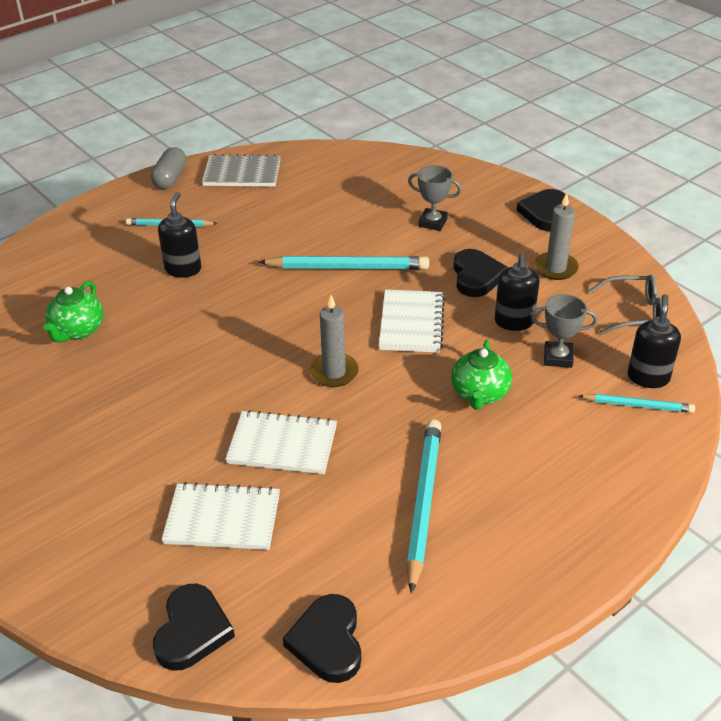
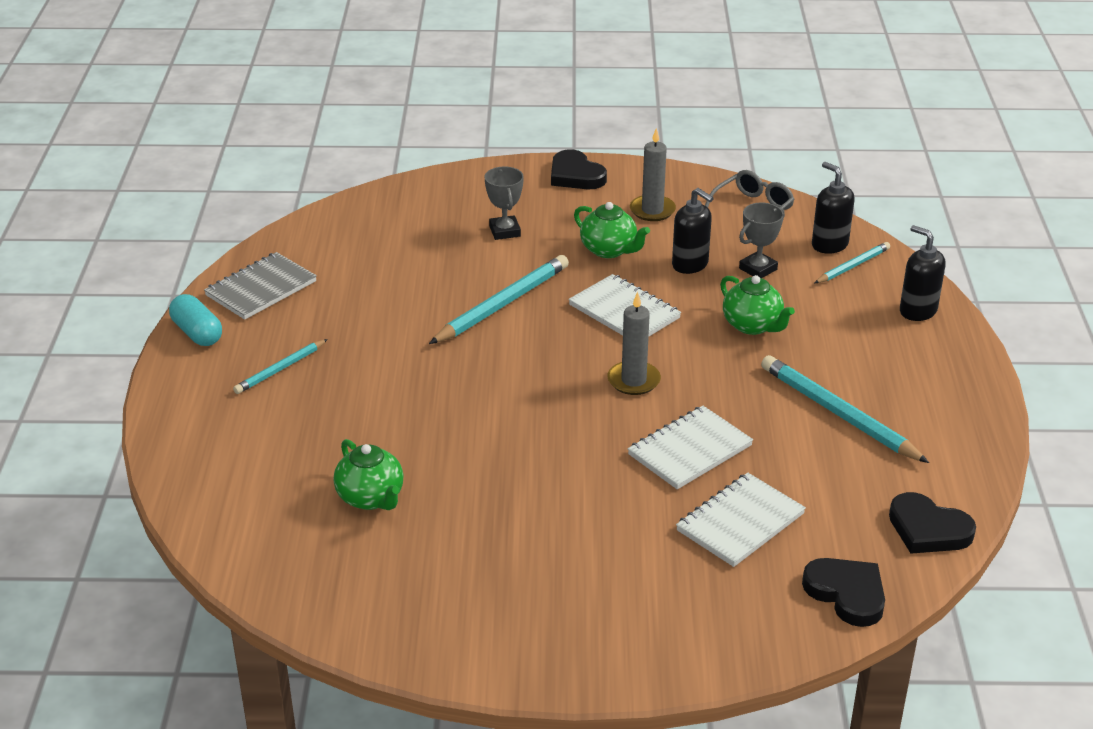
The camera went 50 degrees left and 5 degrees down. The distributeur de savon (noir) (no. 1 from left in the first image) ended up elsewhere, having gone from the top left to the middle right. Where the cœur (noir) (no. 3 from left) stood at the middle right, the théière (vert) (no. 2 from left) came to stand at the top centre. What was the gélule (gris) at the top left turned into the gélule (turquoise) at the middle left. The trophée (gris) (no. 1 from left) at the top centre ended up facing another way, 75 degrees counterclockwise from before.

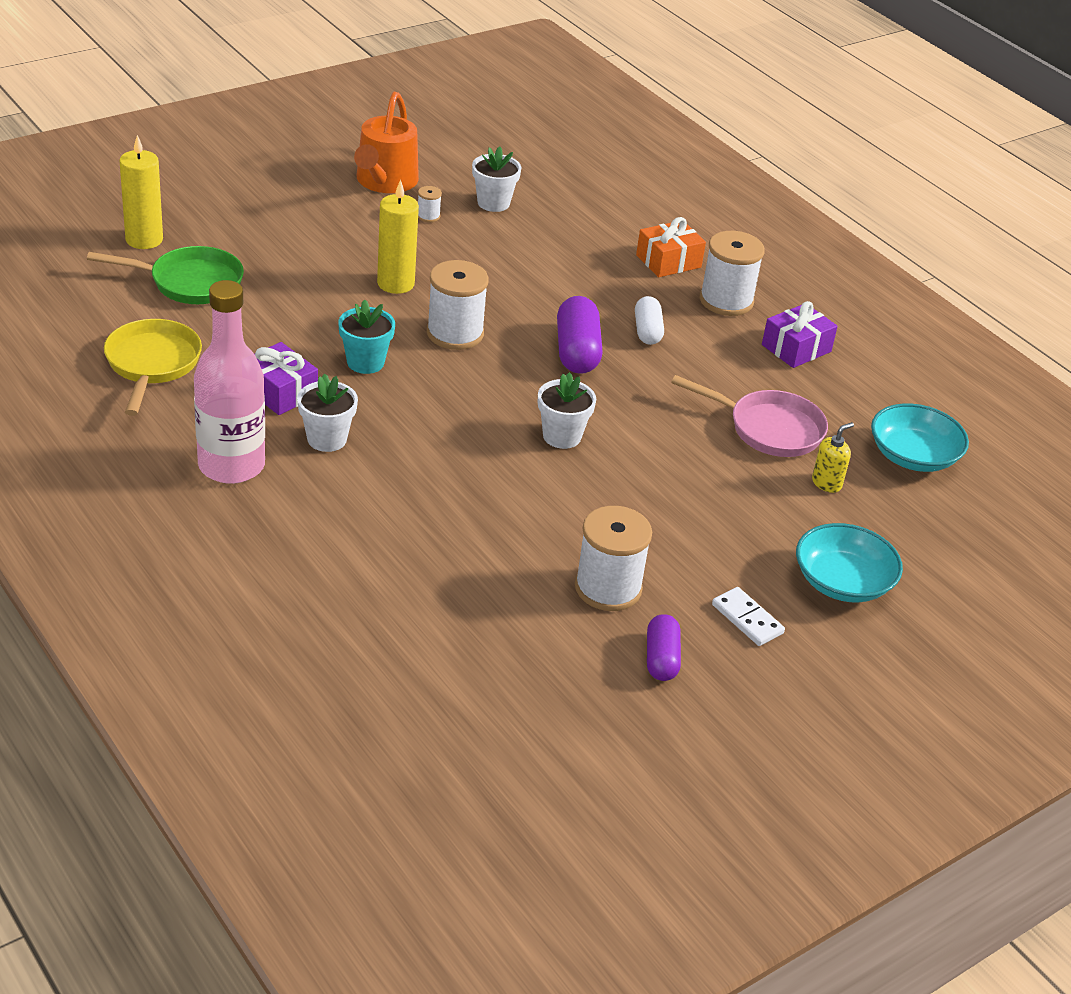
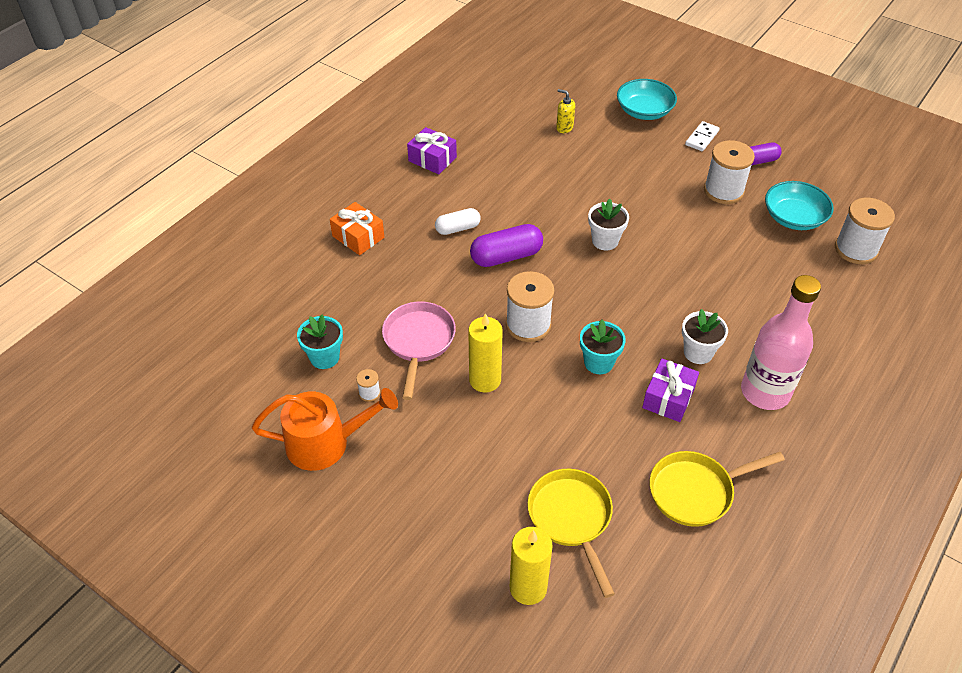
The camera went 105 degrees left and 10 degrees up. The poêle (rose) ended up elsewhere, having gone from the middle right to the centre. The bobine (blanc) (no. 4 from left) ended up elsewhere, having gone from the top right to the middle right. The bol (turquoise) (no. 2 from left) ended up elsewhere, having gone from the middle right to the top right. What was the poêle (vert) at the top left turned into the poêle (jaune) (no. 1 from left) at the bottom centre. What was the pot de fleurs (blanc) (no. 2 from left) at the top centre turned into the pot de fleurs (turquoise) (no. 1 from left) at the middle left.

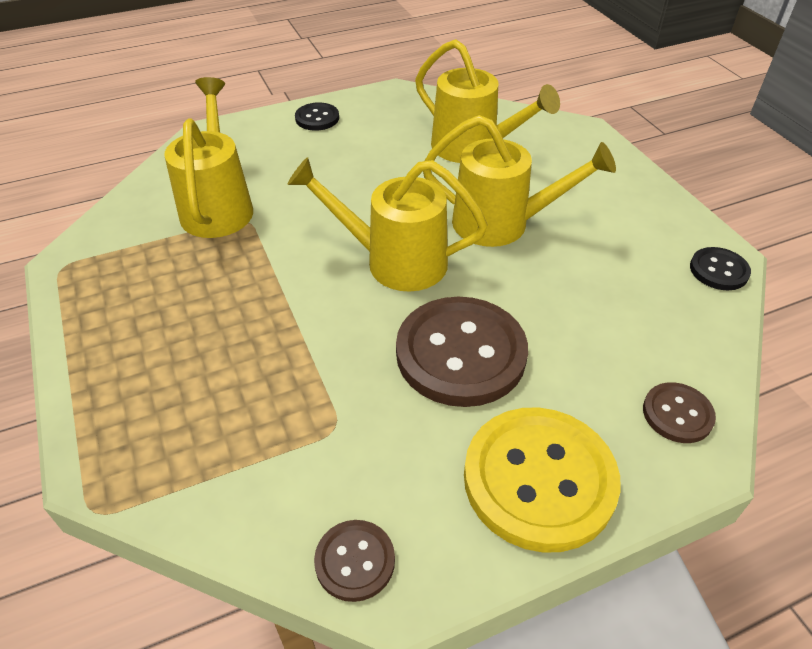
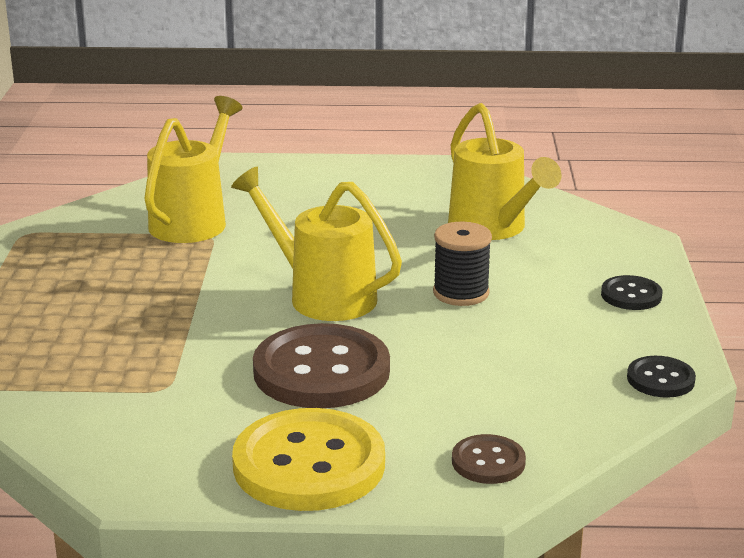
The camera went 25 degrees right and 20 degrees down. The second view lost the bouton (marron) (no. 1 from left) at the bottom centre. The bouton (noir) (no. 1 from left) ended up elsewhere, having gone from the top centre to the middle right. Where the arrosoir (jaune) (no. 4 from left) stood at the top centre, the bobine (noir) came to stand at the centre.

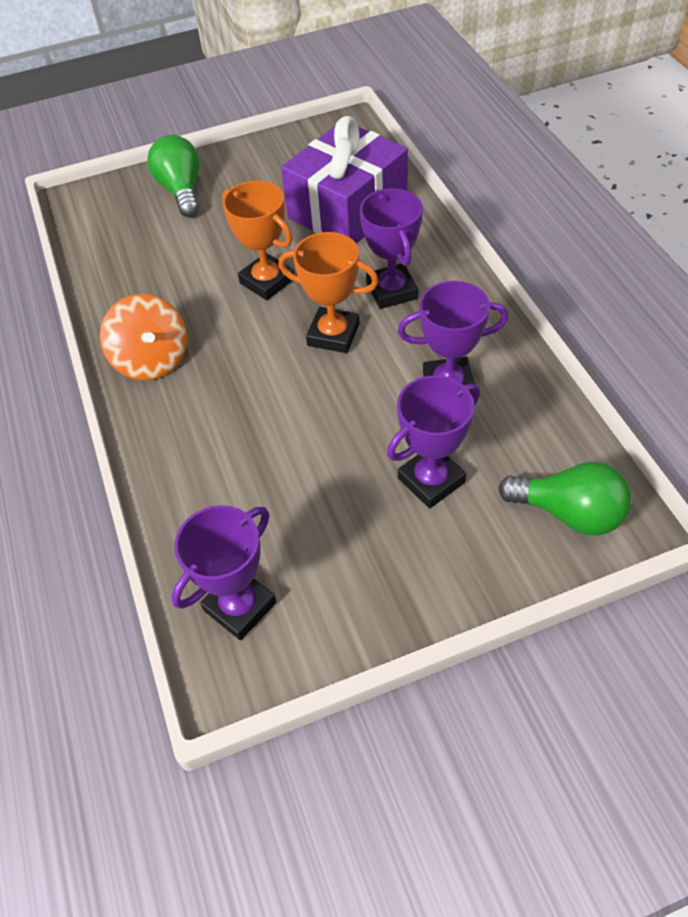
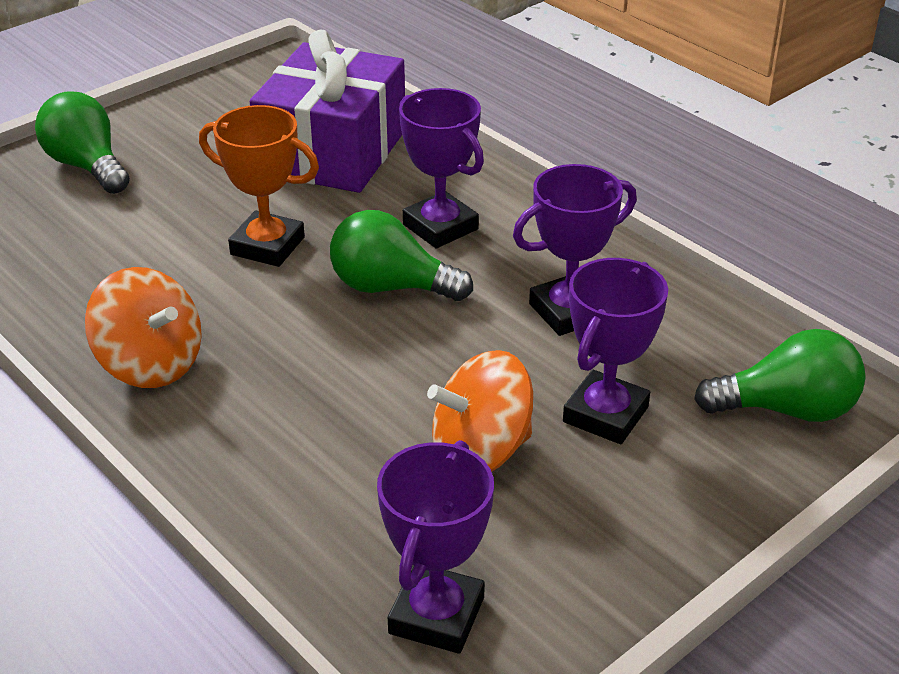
The camera went 25 degrees left and 15 degrees down. The second view gained the toupie (orange) (no. 2 from left) at the centre. Where the trophée (orange) (no. 2 from left) stood at the top centre, the ampoule (vert) (no. 2 from left) came to stand at the centre.

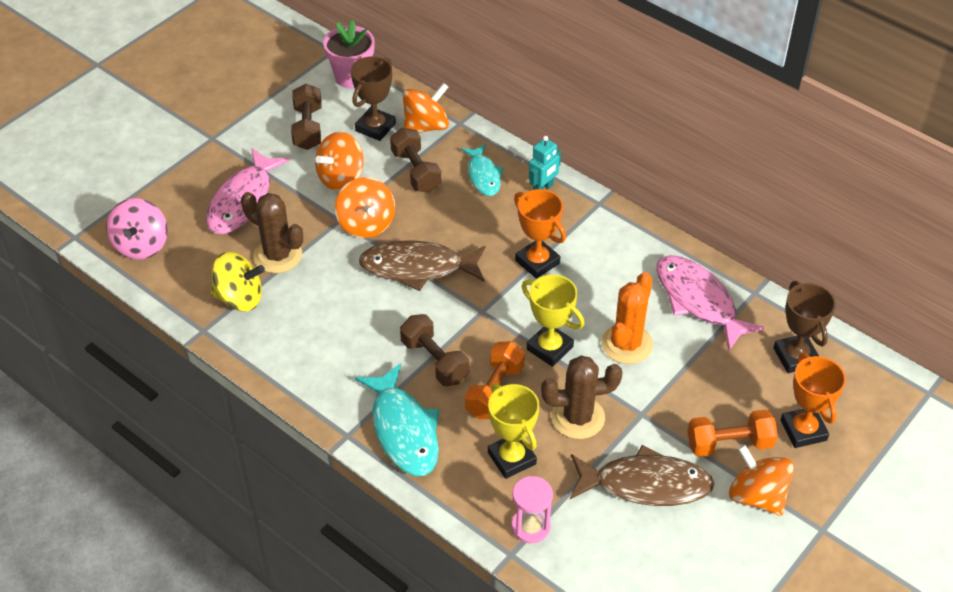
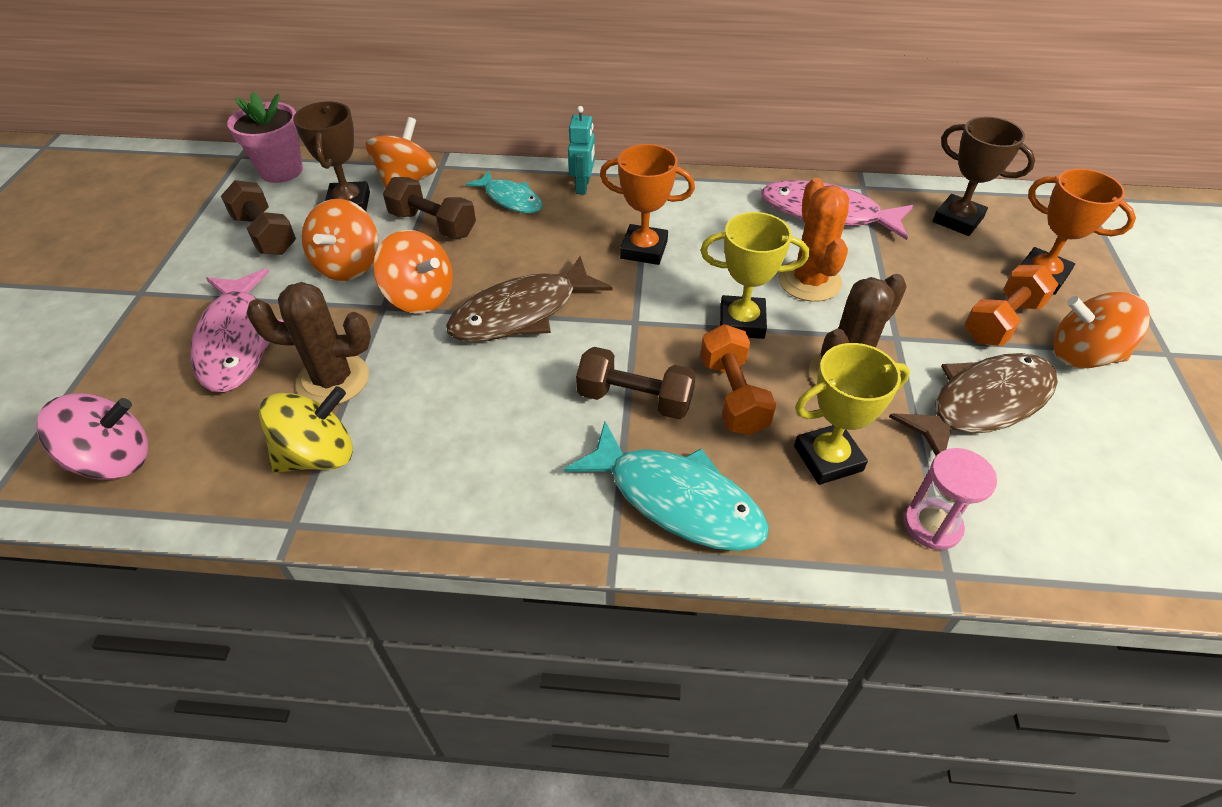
The camera went 35 degrees left and 0 degrees up. The toupie (rose) at the middle left ended up facing another way, 75 degrees counterclockwise from before. The trophée (jaune) (no. 1 from left in the first image) at the bottom centre ended up facing another way, 45 degrees counterclockwise from before.

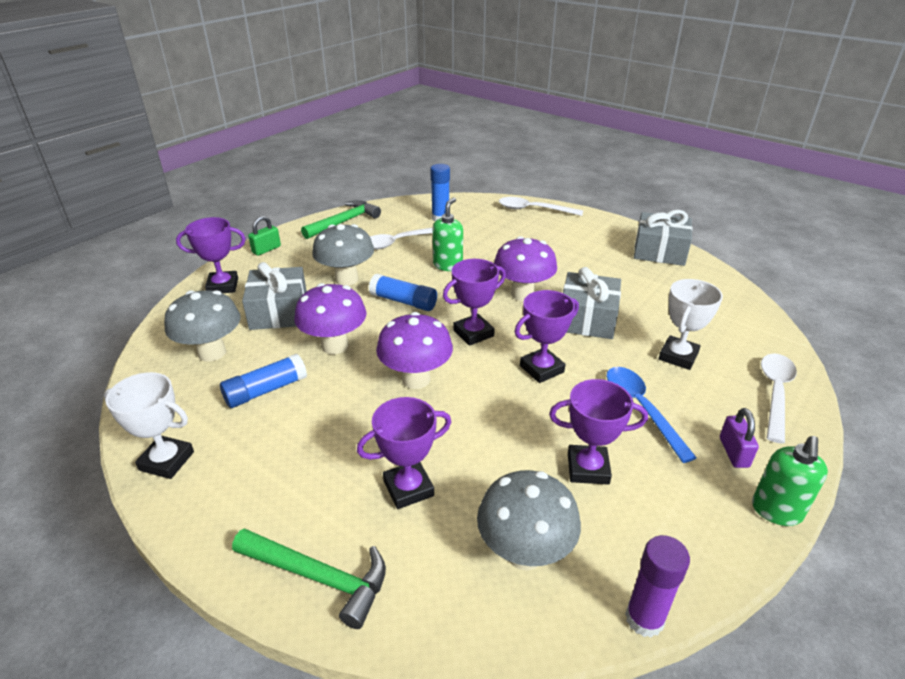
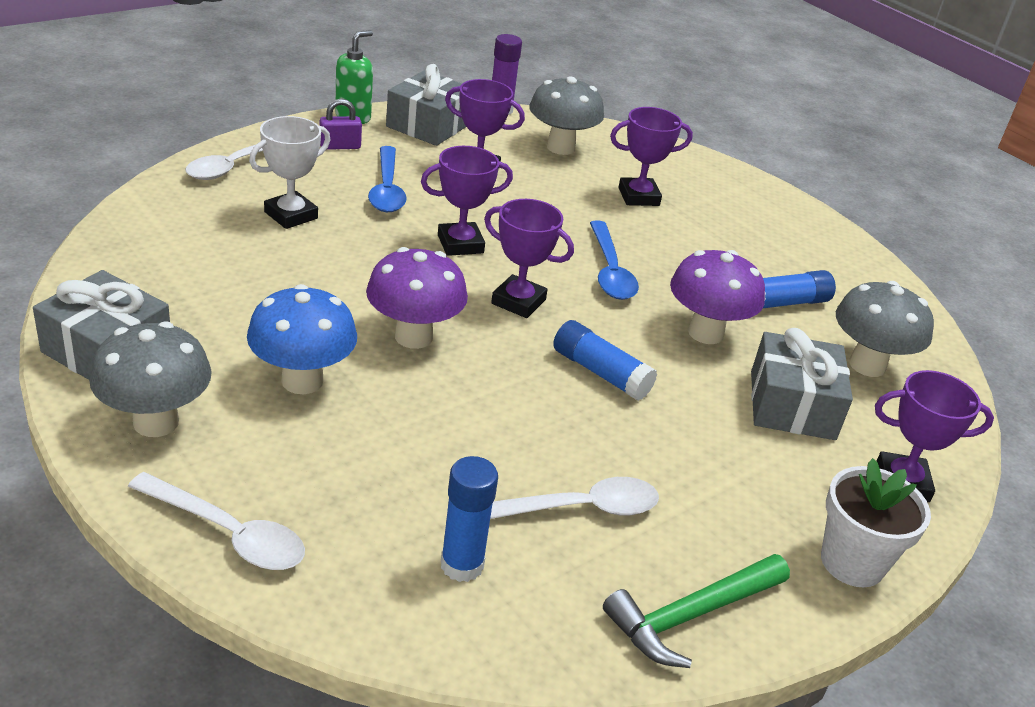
The camera went 170 degrees left and 0 degrees up. The second view lost the trophée (blanc) (no. 1 from left) at the middle left. The second view lost the marteau (vert) (no. 1 from left) at the bottom centre. The second view lost the distributeur de savon (vert) (no. 1 from left) at the centre. The second view gained the champignon (bleu) at the middle left. The champignon (gris) (no. 2 from left in the first image) ended up elsewhere, having gone from the centre to the middle left. The cadeau (gris) (no. 2 from left) ended up elsewhere, having gone from the centre to the top centre. Where the cadenas (vert) stood at the middle left, the pot de fleurs (blanc) came to stand at the bottom right. Where the champignon (violet) (no. 2 from left) stood at the centre, the cuillère (bleu) (no. 2 from left) came to stand at the centre. The trophée (violet) (no. 3 from left) at the centre ended up facing another way, 45 degrees clockwise from before. The cadenas (violet) at the middle right ended up facing another way, 60 degrees clockwise from before.

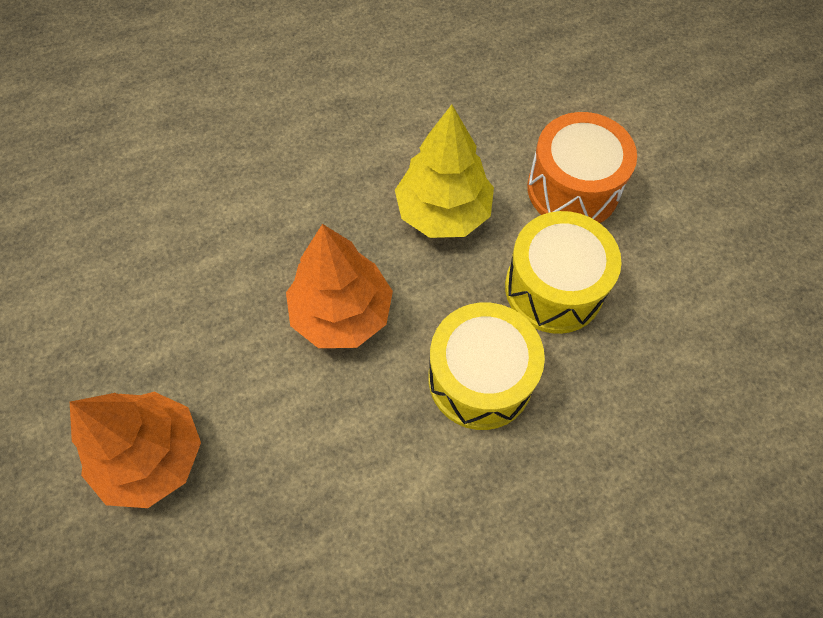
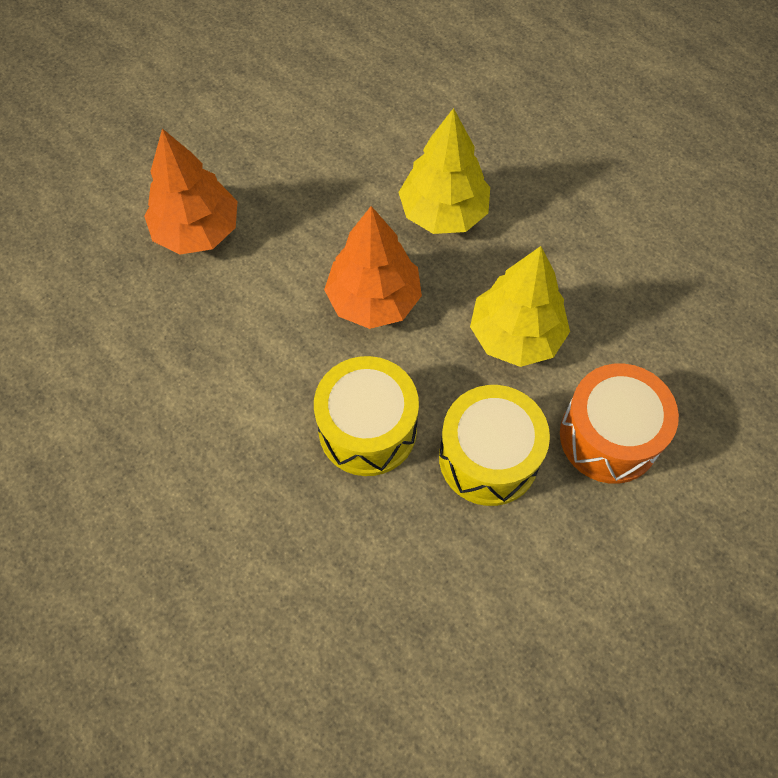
The camera went 65 degrees right and 0 degrees up. The second view gained the arbre (jaune) (no. 1 from left) at the top centre.

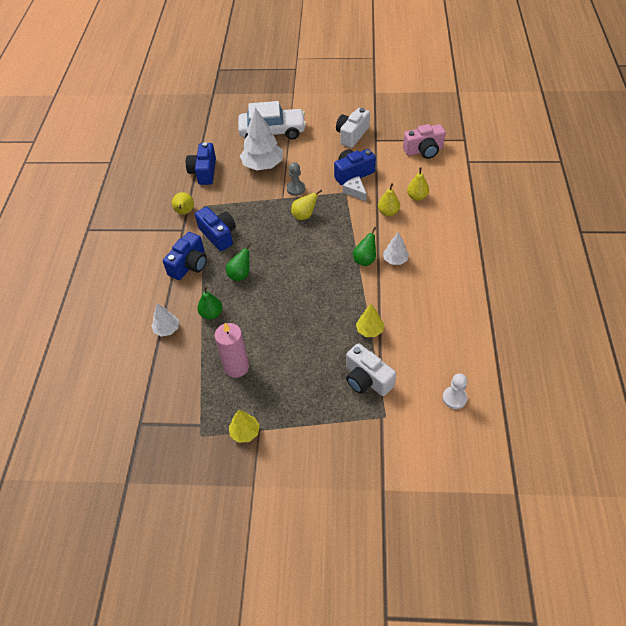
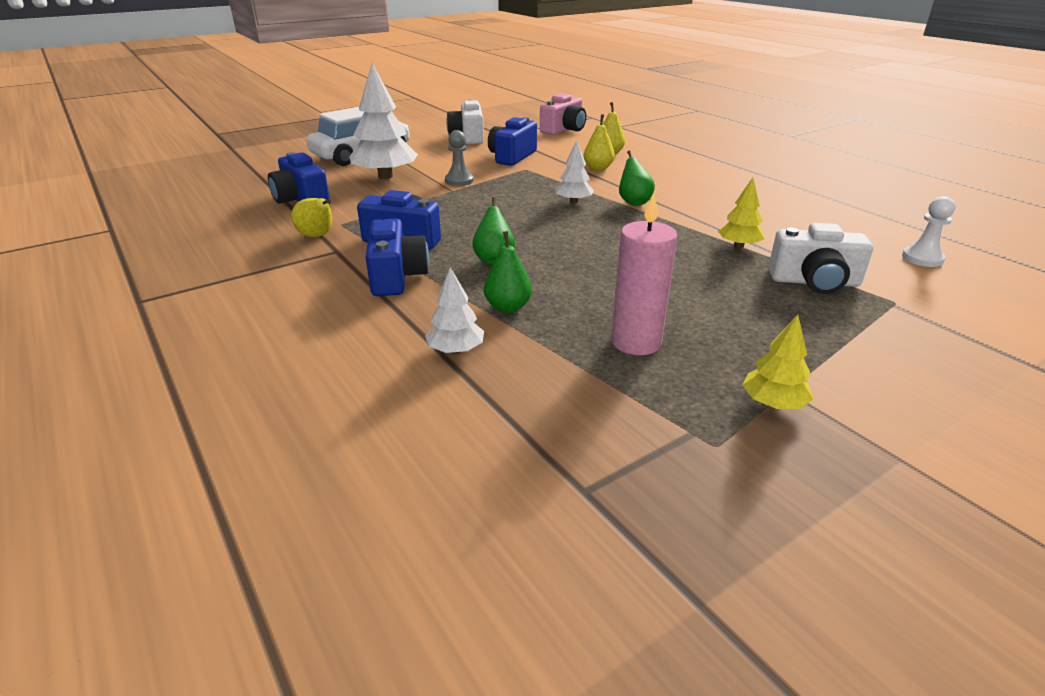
The camera went 40 degrees left and 20 degrees down. The second view lost the poire (jaune) (no. 2 from left) at the top centre. The second view lost the fromage (blanc) at the top centre. The arbre (blanc) (no. 3 from left) ended up elsewhere, having gone from the centre to the top centre.

